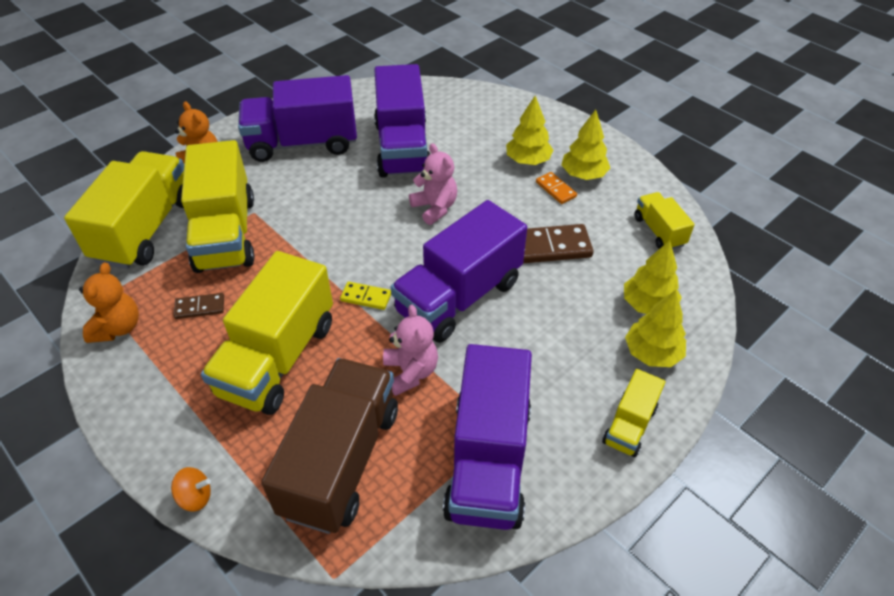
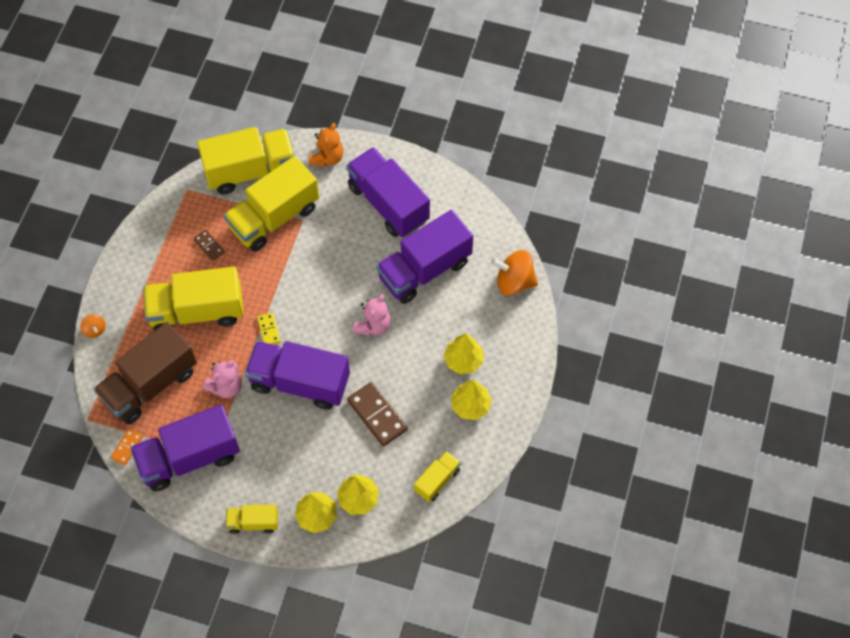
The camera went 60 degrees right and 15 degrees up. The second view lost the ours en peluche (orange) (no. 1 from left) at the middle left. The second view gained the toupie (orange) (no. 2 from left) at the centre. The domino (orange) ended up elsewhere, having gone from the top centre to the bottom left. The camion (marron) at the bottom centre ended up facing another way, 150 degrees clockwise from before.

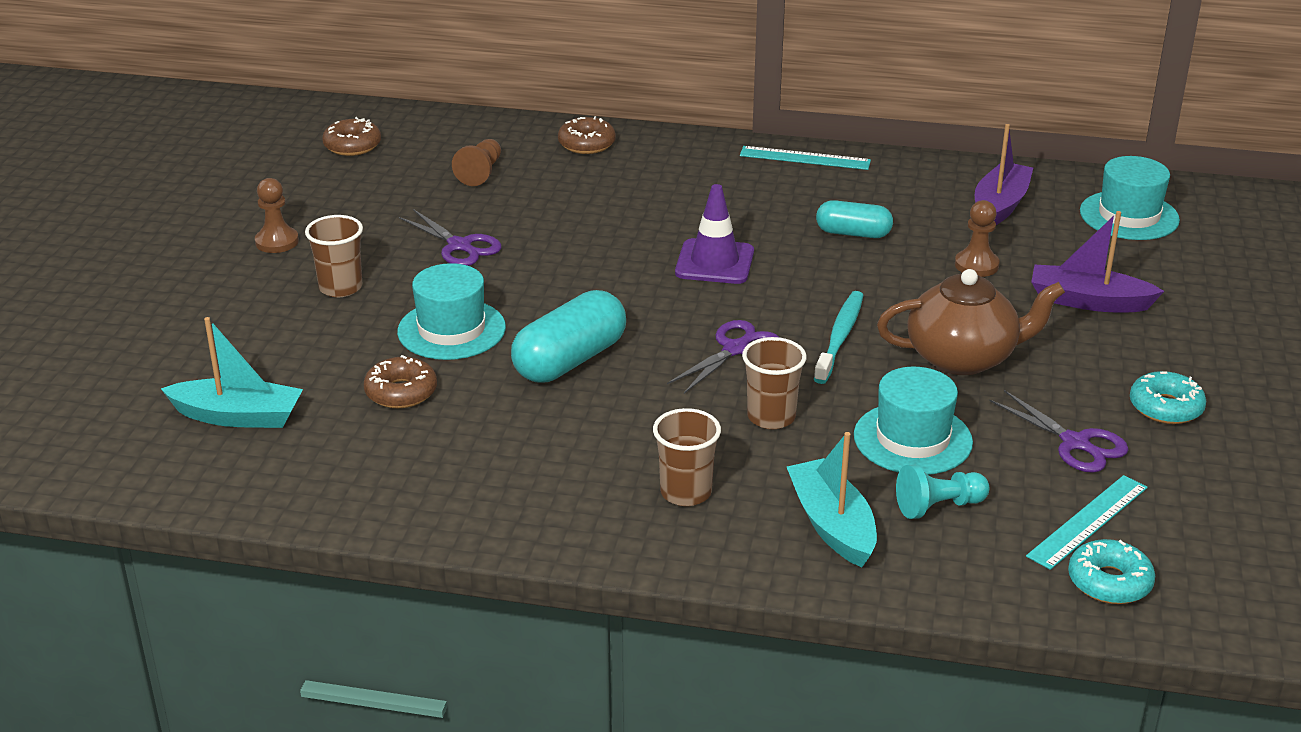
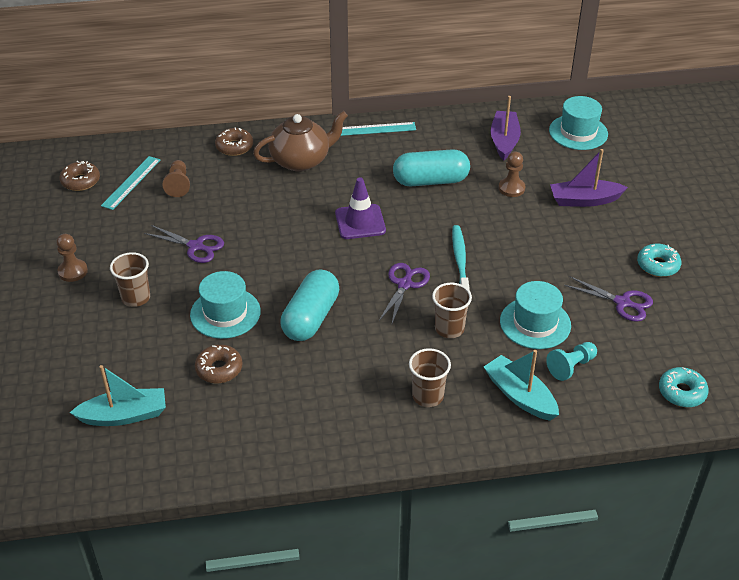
The camera went 20 degrees left and 10 degrees up. The théière (marron) ended up elsewhere, having gone from the middle right to the top centre. The règle (turquoise) (no. 2 from left in the first image) ended up elsewhere, having gone from the bottom right to the top left. The size of the gélule (turquoise) (no. 2 from left) at the top centre changed by a factor of 1.61.

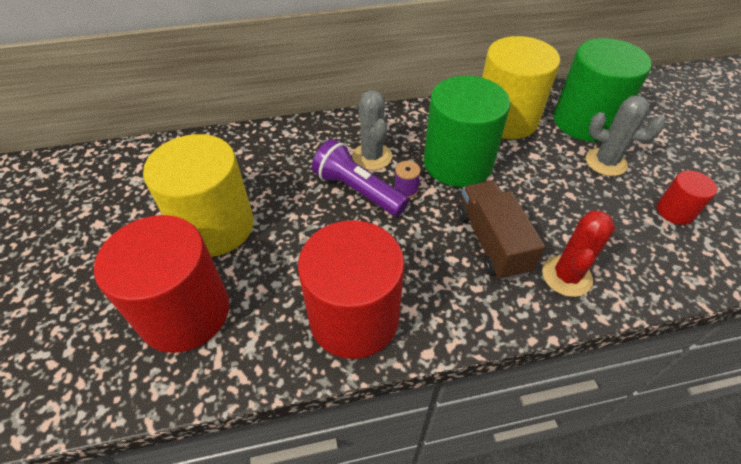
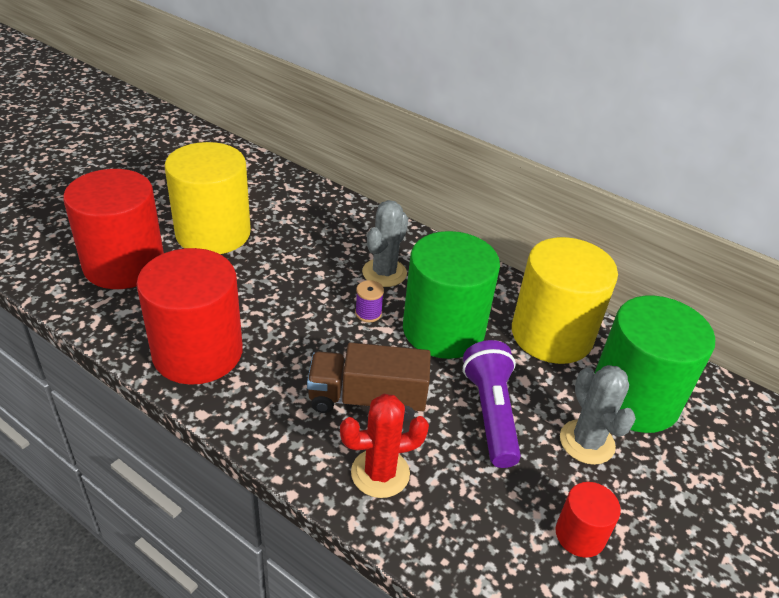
The camera went 45 degrees right and 10 degrees down. The lampe de poche (violet) ended up elsewhere, having gone from the centre to the bottom centre. The camion (marron) at the middle right ended up facing another way, 120 degrees counterclockwise from before.

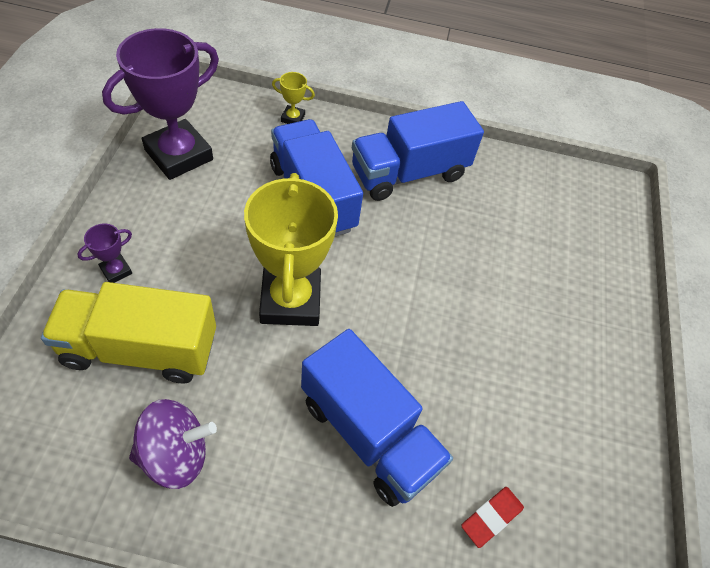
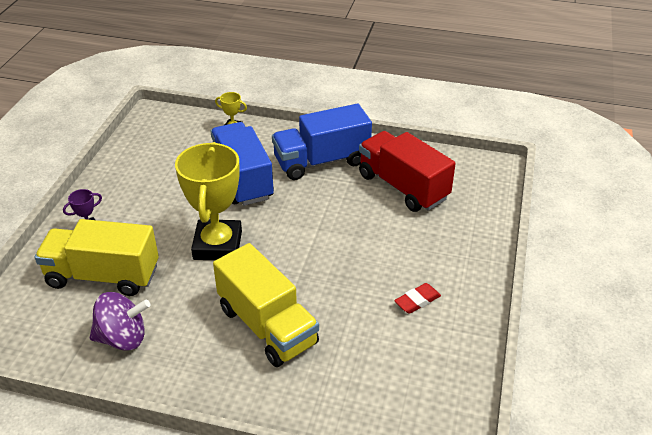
The camera went 10 degrees right and 15 degrees down. The second view lost the trophée (violet) (no. 2 from left) at the top left. The second view gained the camion (rouge) at the centre. The gomme (rouge) ended up elsewhere, having gone from the bottom right to the bottom centre. What was the camion (bleu) (no. 2 from left) at the bottom centre turned into the camion (jaune) (no. 2 from left) at the bottom centre.

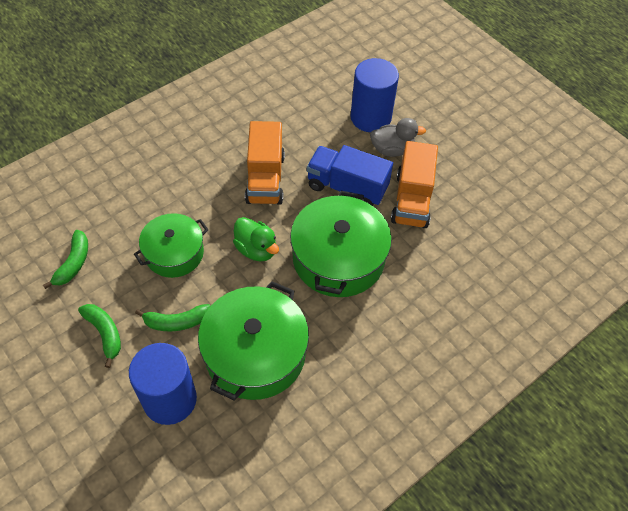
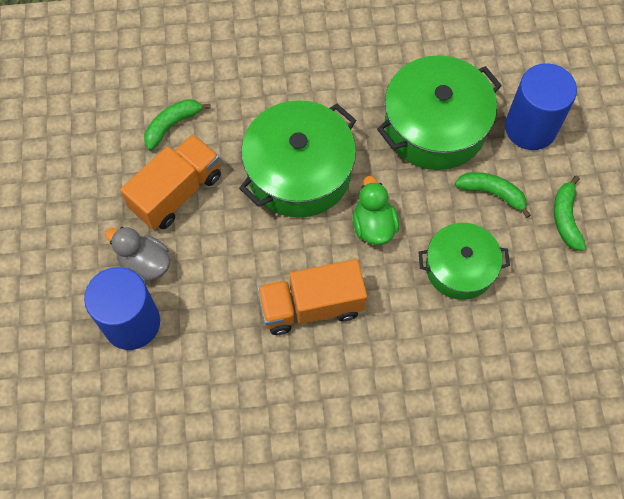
The camera went 145 degrees left and 10 degrees up. The second view lost the camion (bleu) at the centre. The banane (vert) (no. 1 from left) ended up elsewhere, having gone from the middle left to the top left. The camion (orange) (no. 1 from left in the first image) at the top centre ended up facing another way, 135 degrees counterclockwise from before.

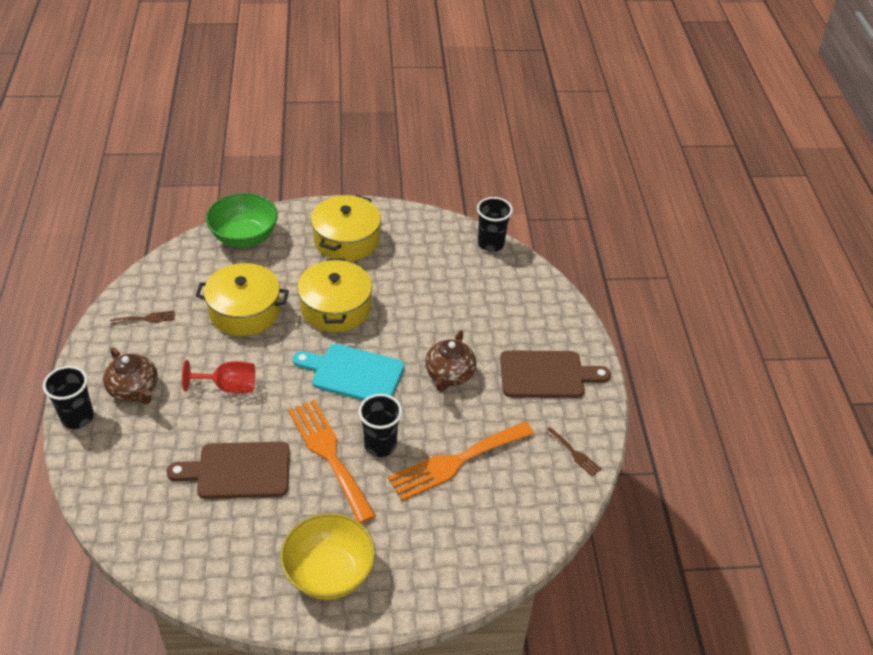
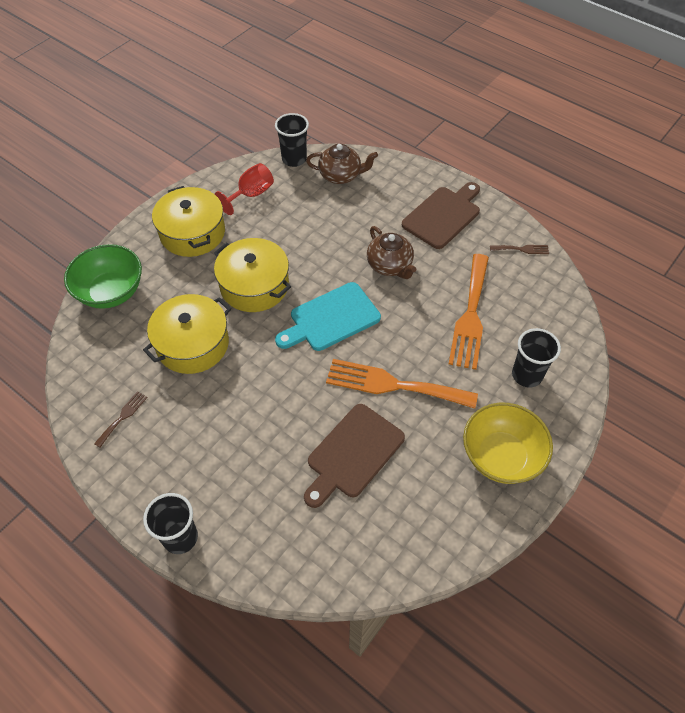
The camera went 45 degrees left and 10 degrees up. The théière (marron) (no. 1 from left) ended up elsewhere, having gone from the middle left to the top centre. The verre à pied (rouge) ended up elsewhere, having gone from the middle left to the top centre. The gobelet (noir) (no. 2 from left in the first image) ended up elsewhere, having gone from the centre to the middle right.

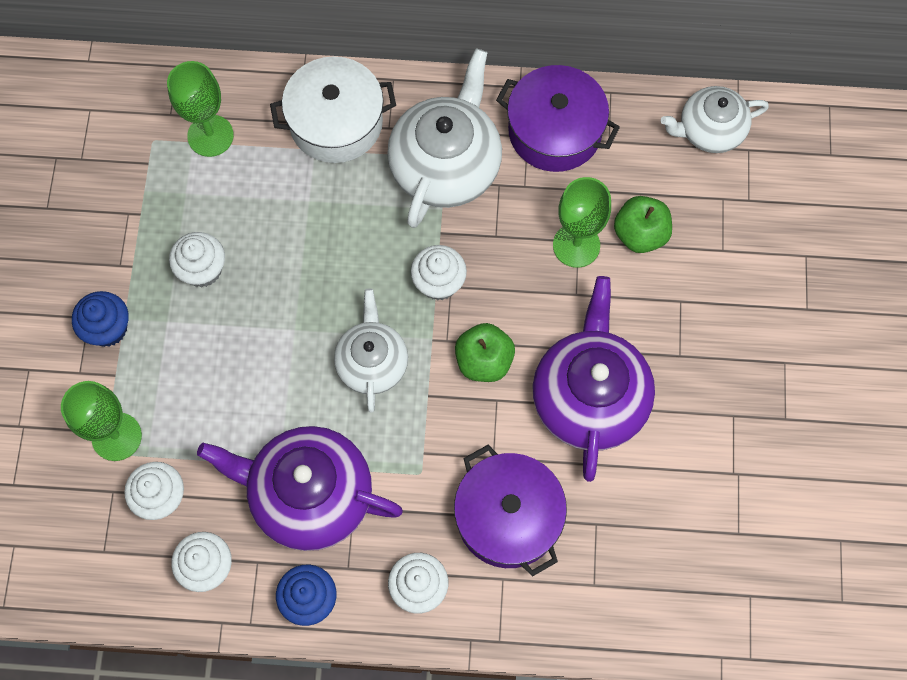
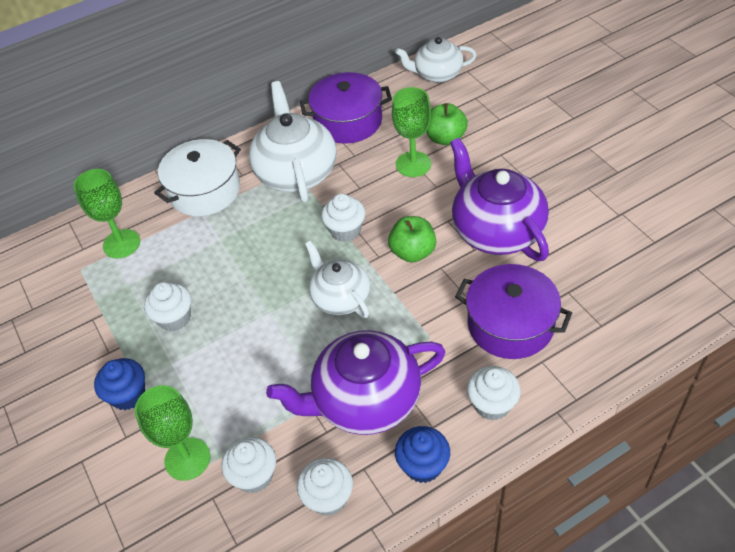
The camera went 30 degrees left and 20 degrees down. The théière (blanc) (no. 3 from left) at the top right ended up facing another way, 45 degrees clockwise from before.

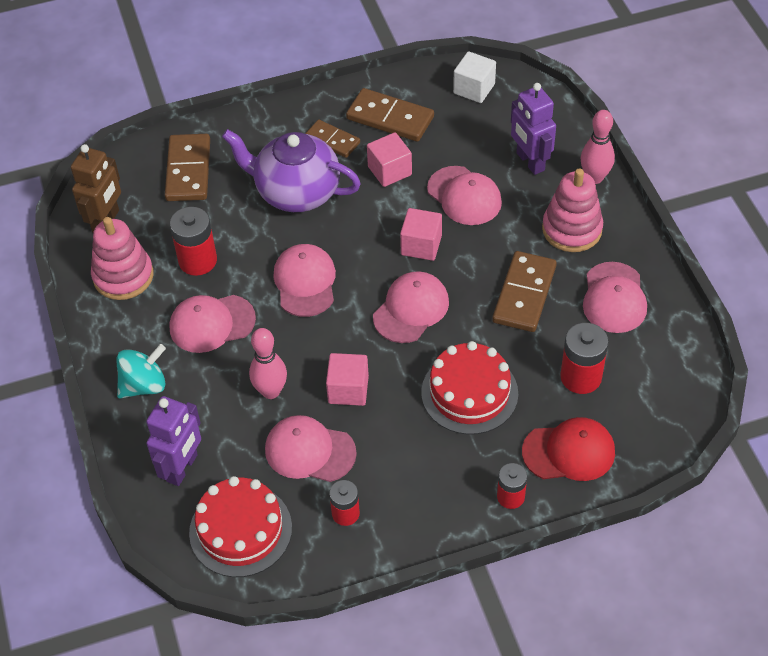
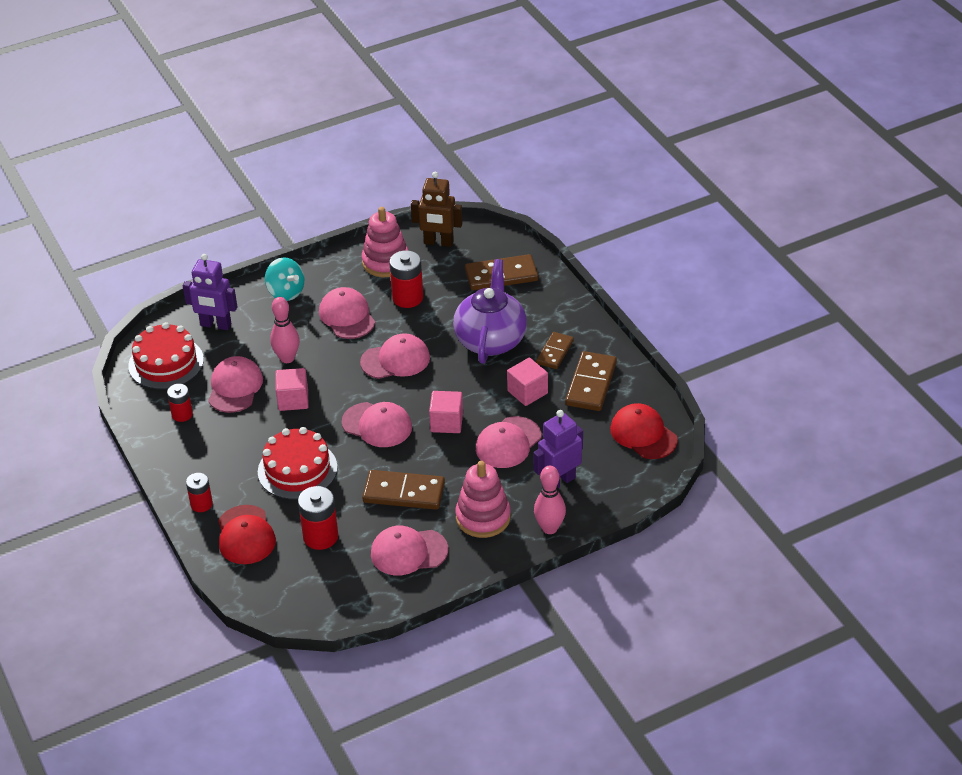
The camera went 80 degrees right and 10 degrees down. Where the cube (blanc) stood at the top centre, the casquette (rouge) (no. 2 from left) came to stand at the middle right.

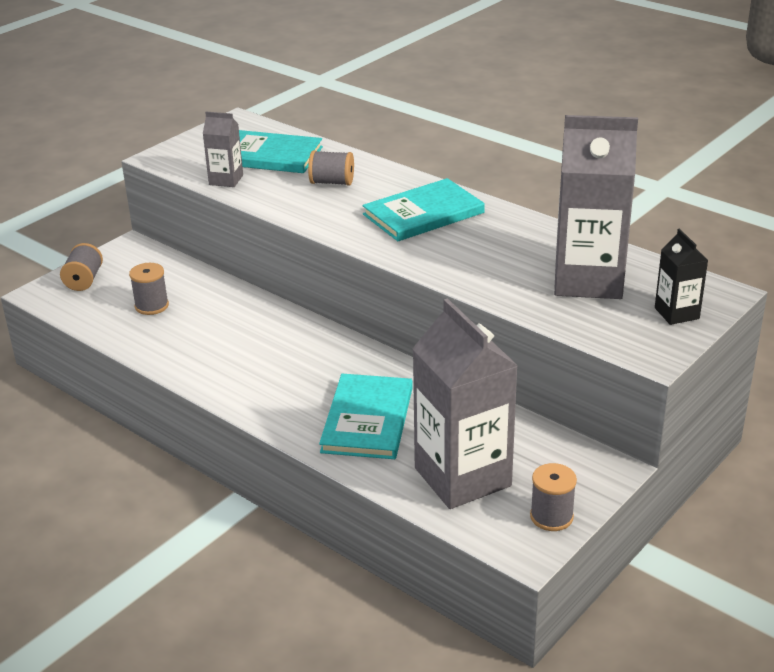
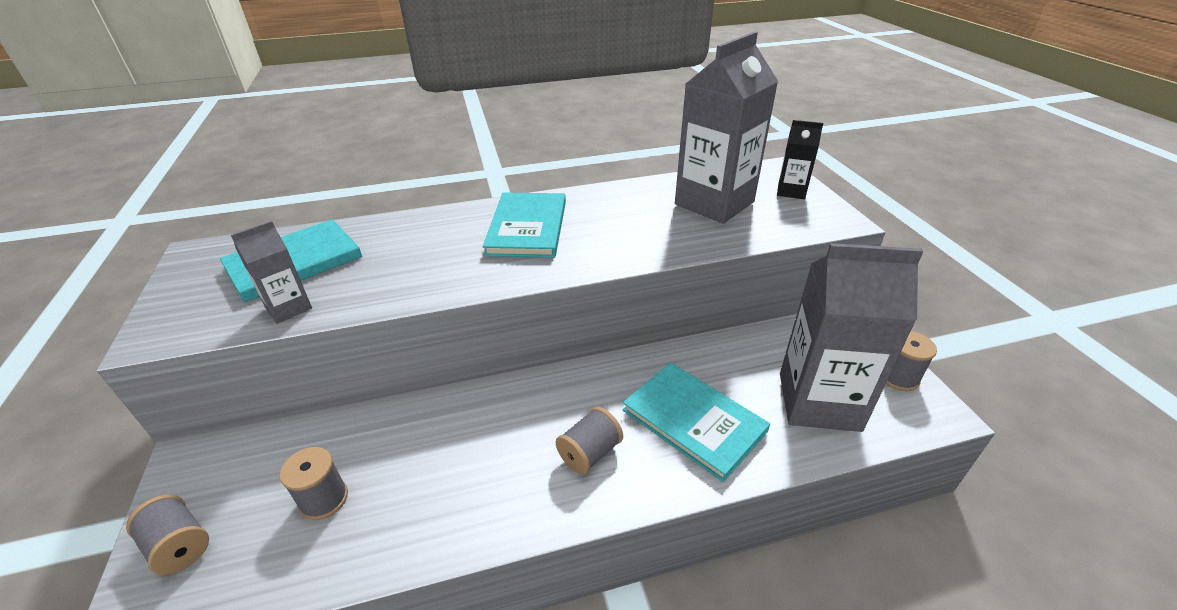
The camera went 55 degrees left and 5 degrees up. The bobine (gris) (no. 3 from left) ended up elsewhere, having gone from the top centre to the bottom centre.

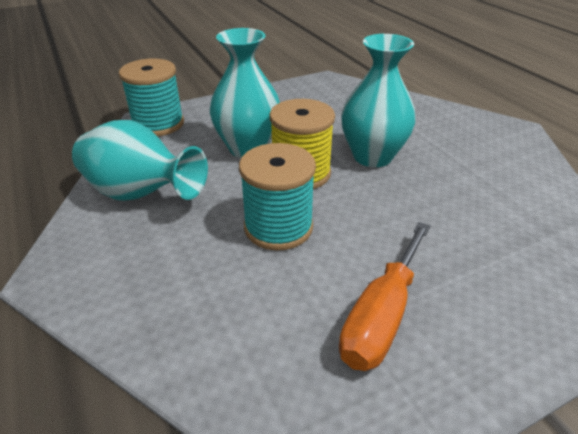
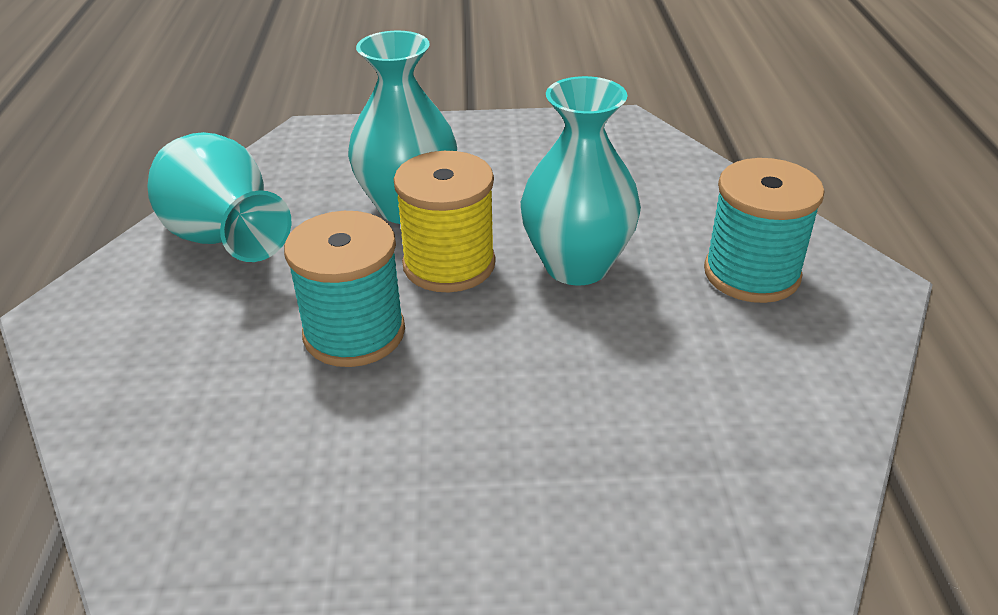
The camera went 25 degrees right and 0 degrees up. The second view lost the tournevis (orange) at the bottom centre. The bobine (turquoise) (no. 1 from left in the first image) ended up elsewhere, having gone from the top left to the middle right.

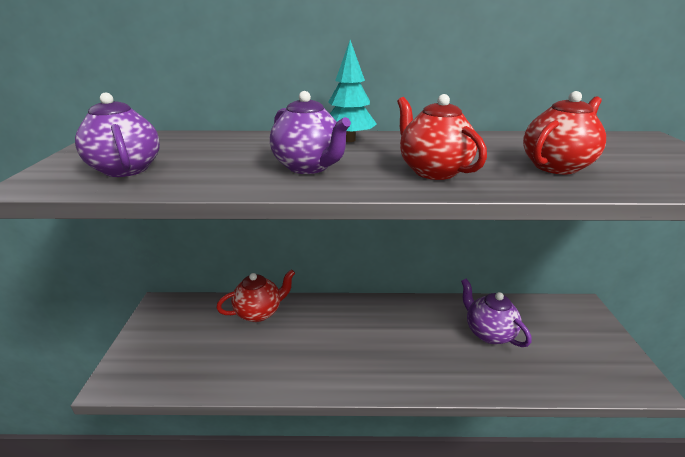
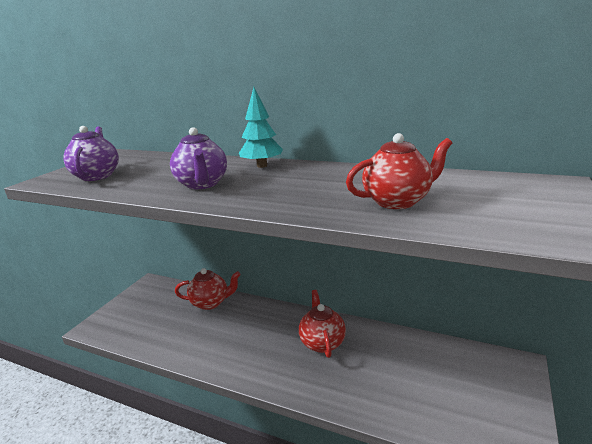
The camera went 25 degrees right and 5 degrees down. The second view lost the théière (violet) (no. 3 from left) at the bottom right. The théière (rouge) (no. 2 from left) ended up elsewhere, having gone from the top centre to the bottom centre.

